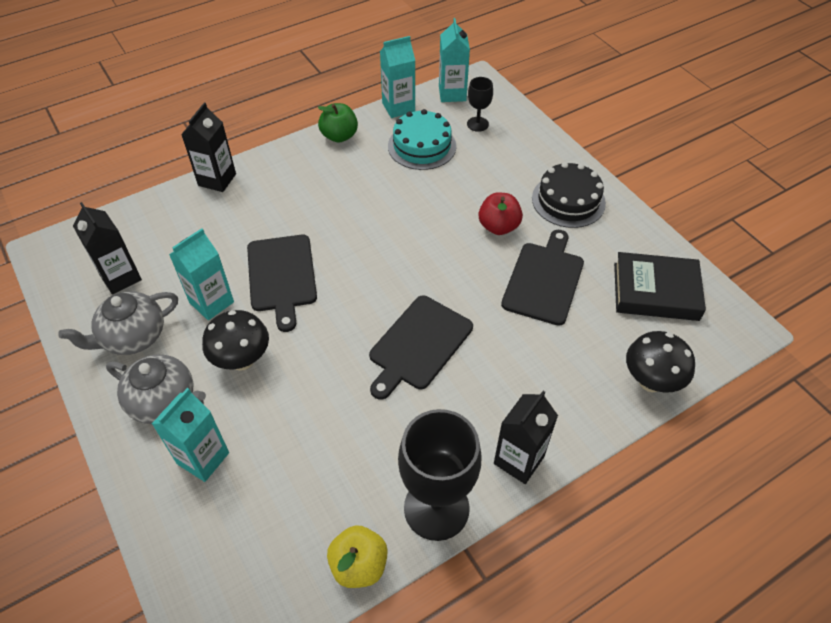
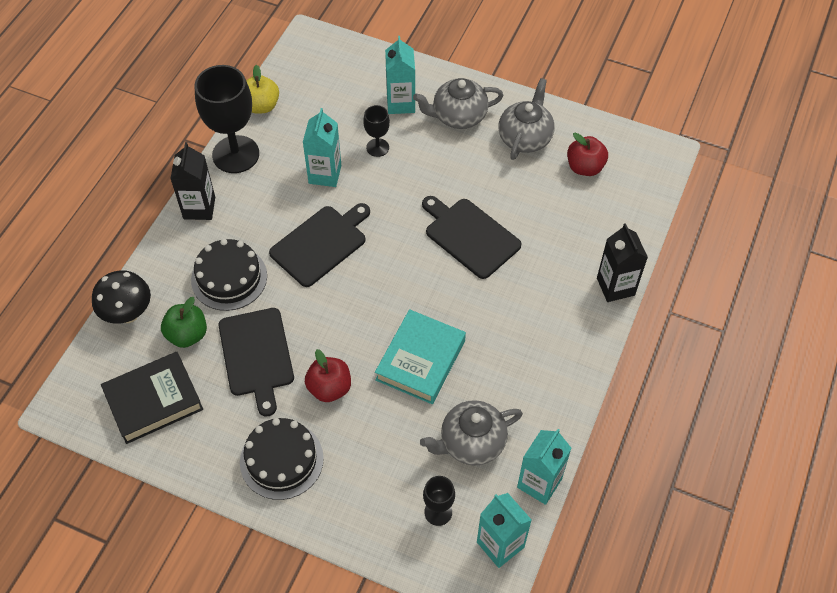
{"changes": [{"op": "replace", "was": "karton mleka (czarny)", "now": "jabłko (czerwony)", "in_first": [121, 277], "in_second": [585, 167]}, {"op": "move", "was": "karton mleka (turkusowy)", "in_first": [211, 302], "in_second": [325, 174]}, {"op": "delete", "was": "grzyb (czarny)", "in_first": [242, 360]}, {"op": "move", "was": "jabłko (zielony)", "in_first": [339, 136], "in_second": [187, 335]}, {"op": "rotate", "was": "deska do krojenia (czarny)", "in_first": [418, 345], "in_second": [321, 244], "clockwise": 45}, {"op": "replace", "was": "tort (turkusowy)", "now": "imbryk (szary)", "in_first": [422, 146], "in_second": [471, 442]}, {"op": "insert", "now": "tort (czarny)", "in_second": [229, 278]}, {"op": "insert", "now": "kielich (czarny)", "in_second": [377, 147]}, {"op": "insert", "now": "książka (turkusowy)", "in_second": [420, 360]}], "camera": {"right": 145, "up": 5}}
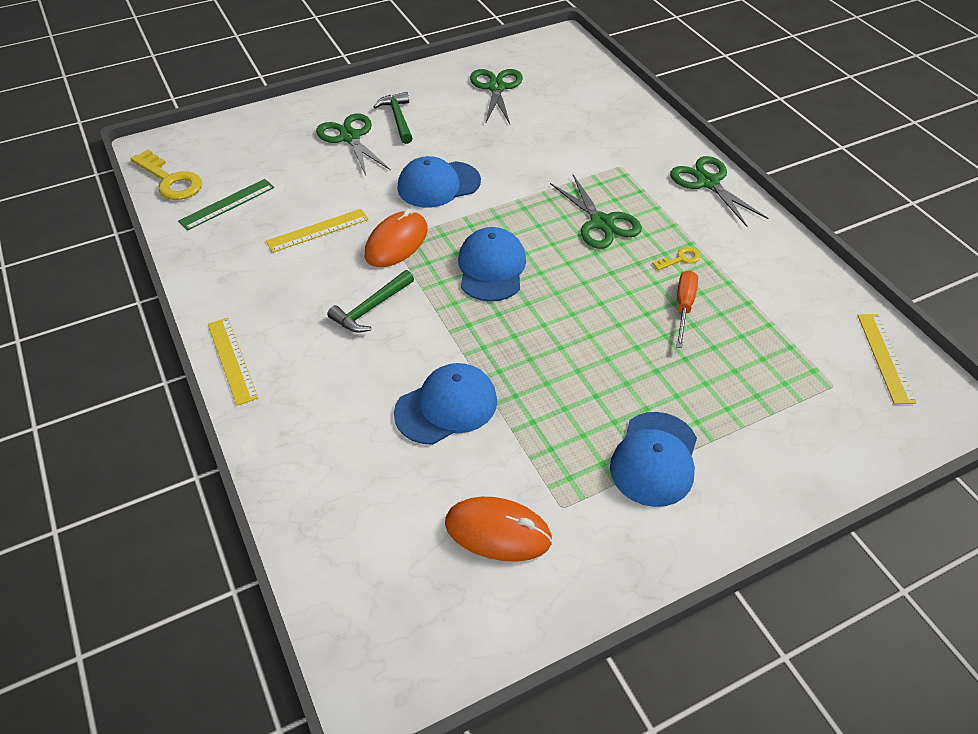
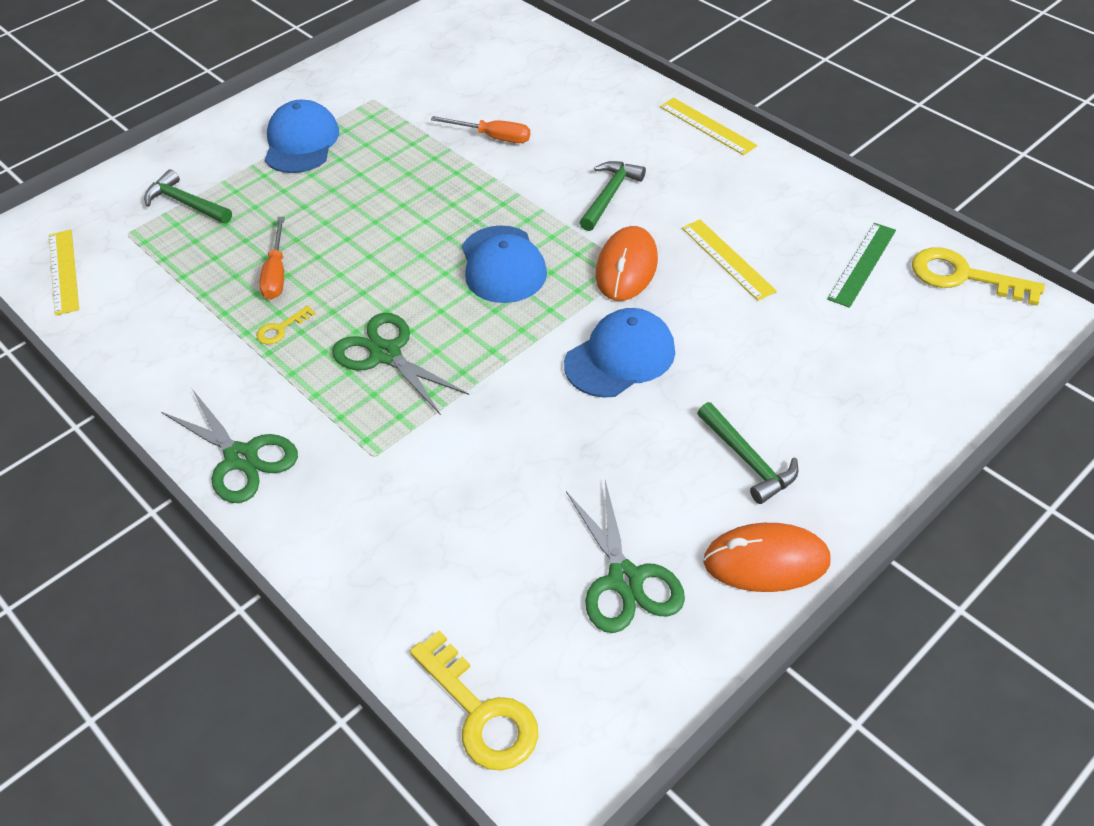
{"changes": [{"op": "rotate", "was": "linijka (żółty)", "in_first": [318, 230], "in_second": [727, 259], "clockwise": -75}, {"op": "delete", "was": "nożyczki (zielony)", "in_first": [350, 137]}, {"op": "replace", "was": "czapka (niebieski)", "now": "śrubokręt (pomarańczowy)", "in_first": [446, 406], "in_second": [492, 137]}, {"op": "move", "was": "myszka (pomarańczowy)", "in_first": [498, 531], "in_second": [766, 561]}, {"op": "insert", "now": "młotek (zielony)", "in_second": [186, 203]}, {"op": "insert", "now": "klucz (żółty)", "in_second": [480, 712]}], "camera": {"right": 165, "up": 0}}
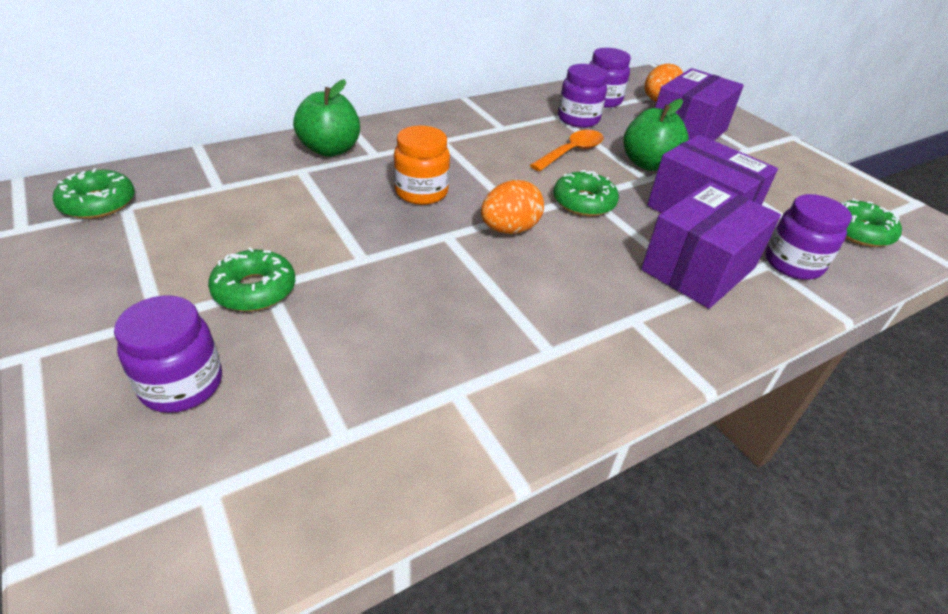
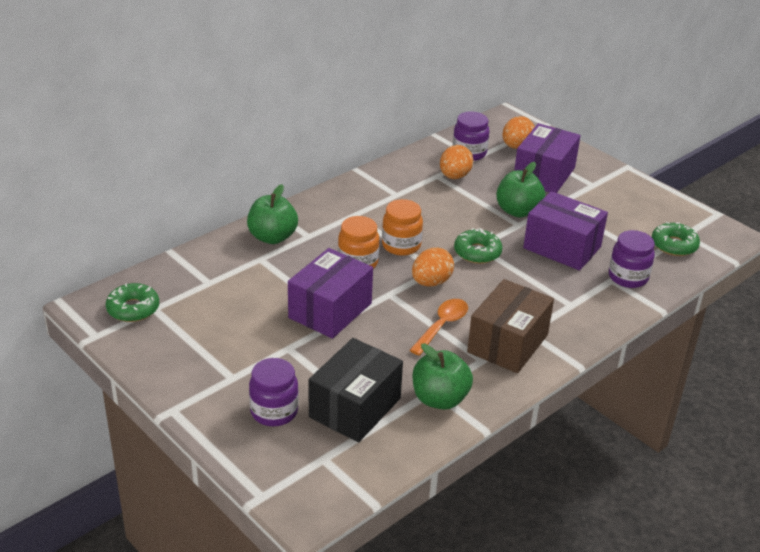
{"changes": [{"op": "delete", "was": "donut (zielony)", "in_first": [254, 289]}, {"op": "move", "was": "łyżka (pomarańczowy)", "in_first": [571, 152], "in_second": [442, 326]}, {"op": "replace", "was": "słoik (fioletowy)", "now": "jajko (pomarańczowy)", "in_first": [578, 119], "in_second": [454, 176]}, {"op": "move", "was": "pudełko (fioletowy)", "in_first": [698, 269], "in_second": [330, 310]}, {"op": "insert", "now": "pudełko (czarny)", "in_second": [355, 408]}, {"op": "insert", "now": "słoik (pomarańczowy)", "in_second": [401, 245]}, {"op": "insert", "now": "jabłko (zielony)", "in_second": [440, 399]}, {"op": "insert", "now": "pudełko (brązowy)", "in_second": [508, 343]}], "camera": {"right": -10, "up": -5}}
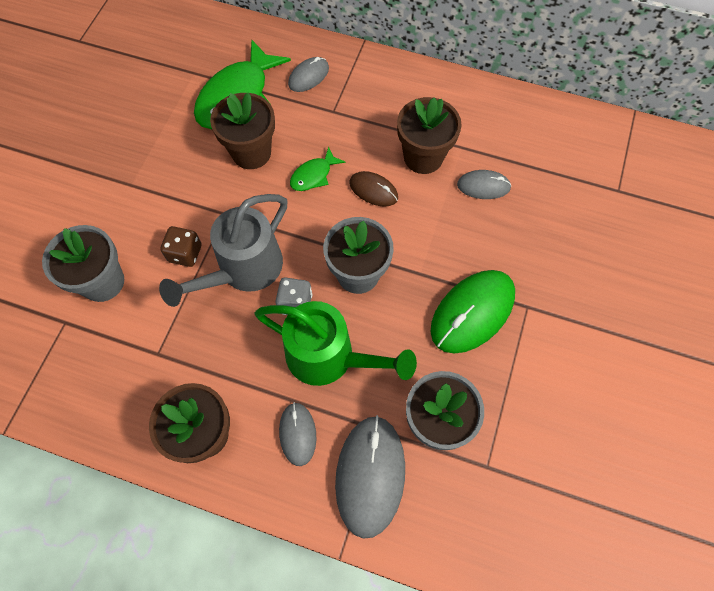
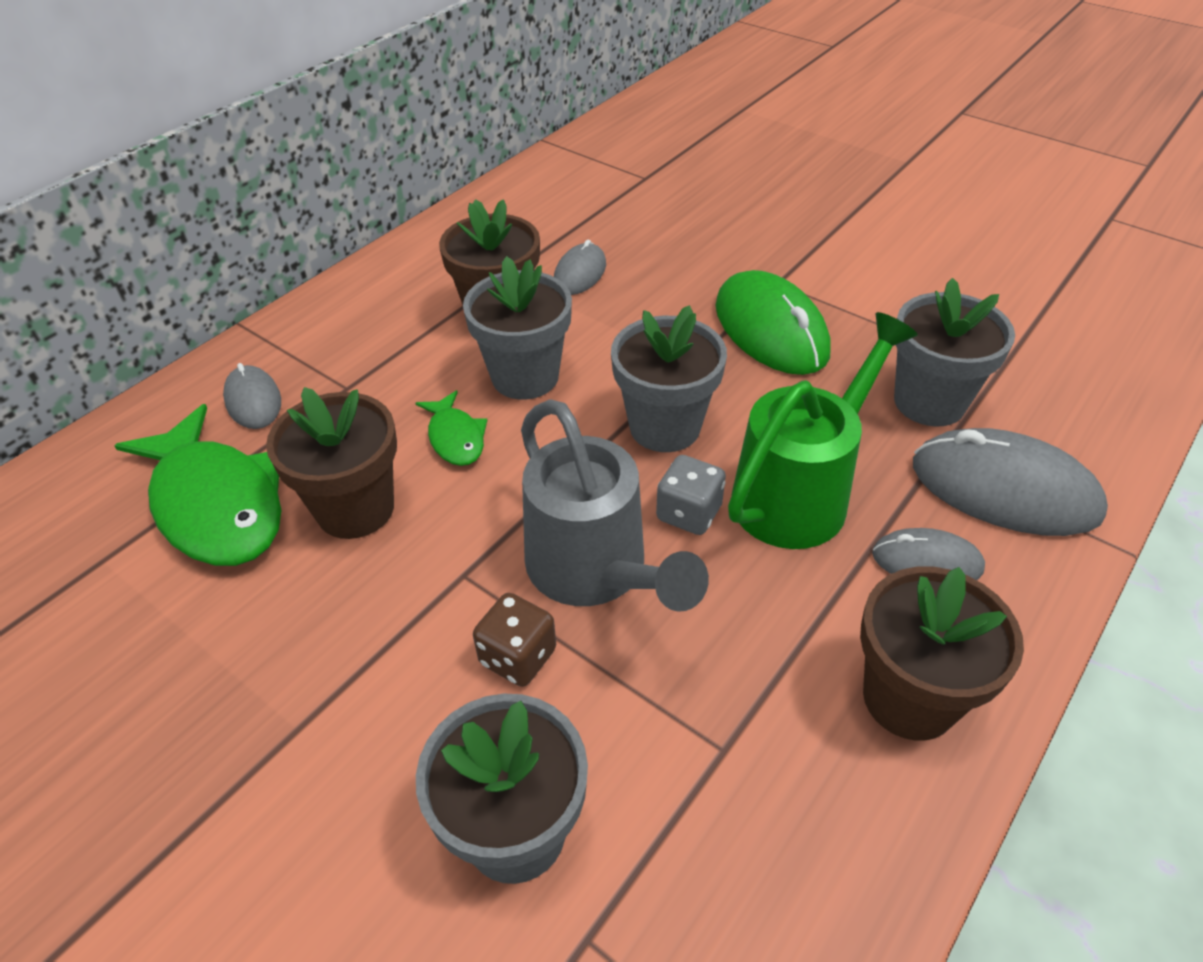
{"changes": [{"op": "replace", "was": "myszka (brązowy)", "now": "doniczka (szary)", "in_first": [373, 190], "in_second": [525, 377]}], "camera": {"right": -70, "up": -20}}
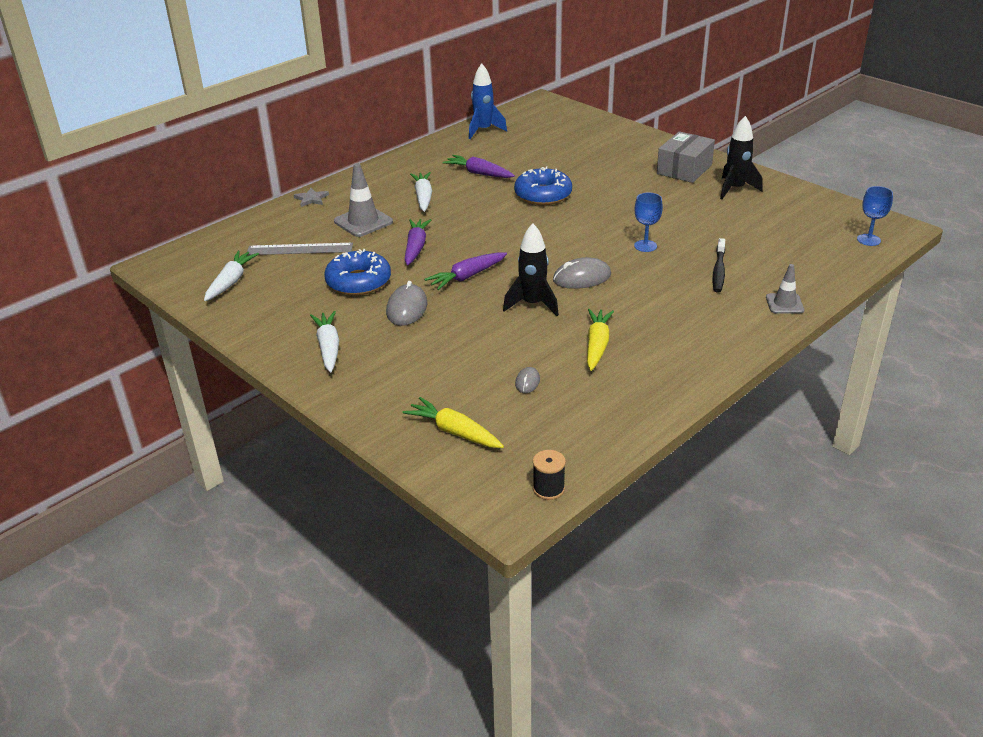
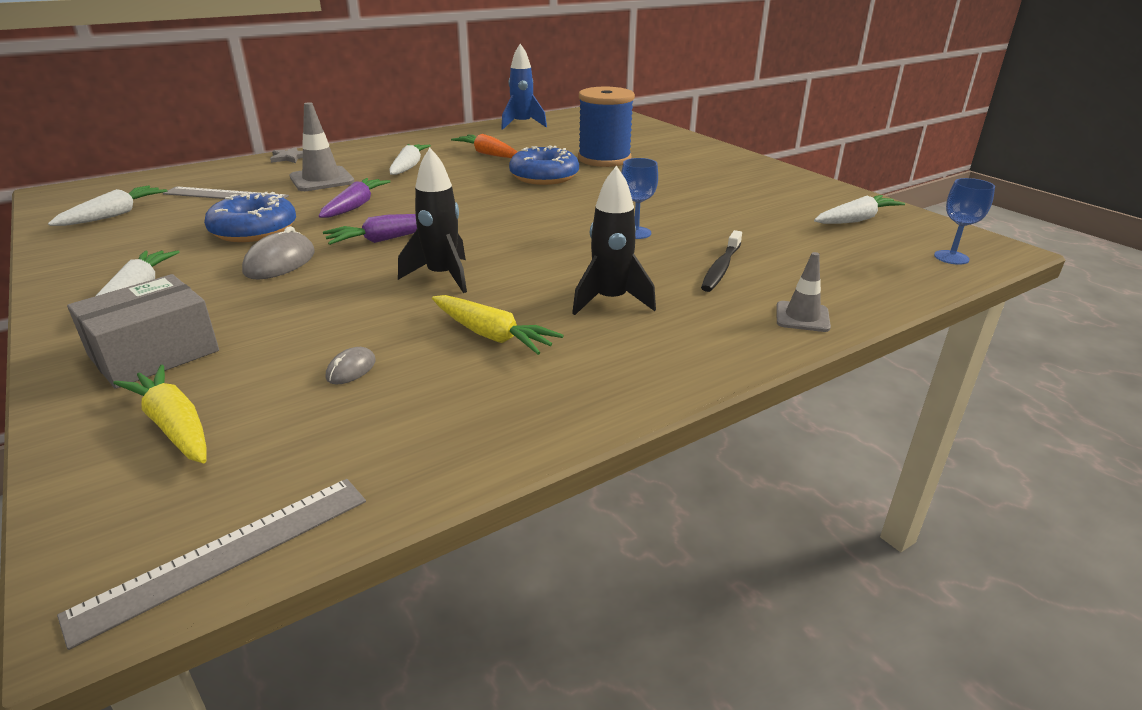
{"changes": [{"op": "recolor", "was": "marchewka (fioletowy)", "now": "marchewka (pomarańczowy)", "in_first": [479, 173], "in_second": [488, 154]}, {"op": "replace", "was": "szpulka (czarny)", "now": "linijka (szary)", "in_first": [548, 489], "in_second": [226, 554]}, {"op": "delete", "was": "myszka (szary)", "in_first": [582, 278]}, {"op": "rotate", "was": "marchewka (żółty)", "in_first": [597, 345], "in_second": [491, 335], "clockwise": 105}, {"op": "move", "was": "pudełko (szary)", "in_first": [684, 169], "in_second": [154, 353]}, {"op": "move", "was": "rakieta (czarny)", "in_first": [735, 189], "in_second": [610, 301]}, {"op": "insert", "now": "szpulka (niebieski)", "in_second": [604, 159]}, {"op": "insert", "now": "marchewka (biały)", "in_second": [855, 220]}], "camera": {"right": 10, "up": -5}}
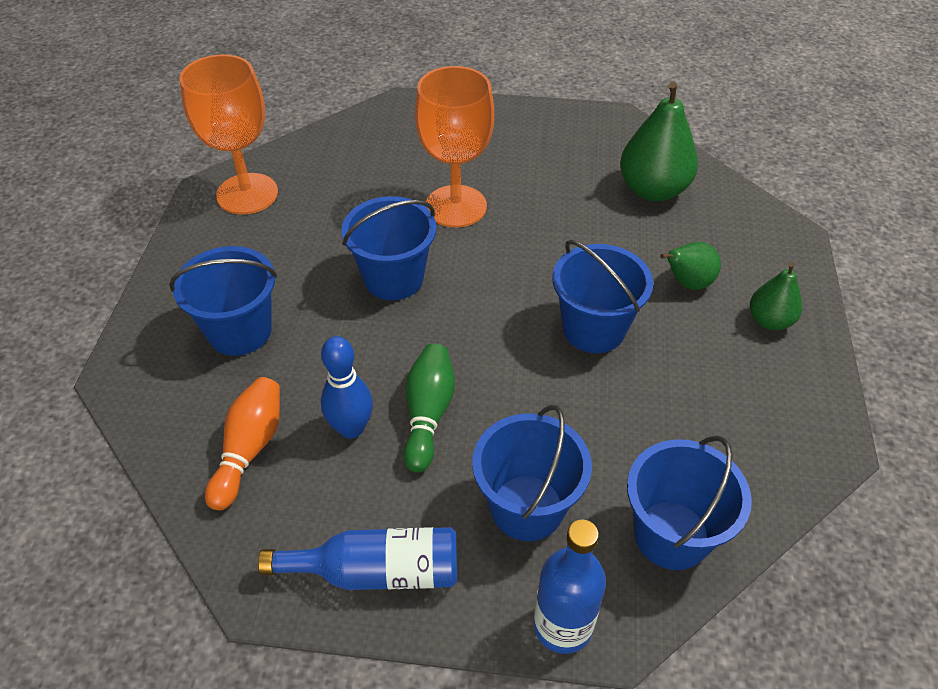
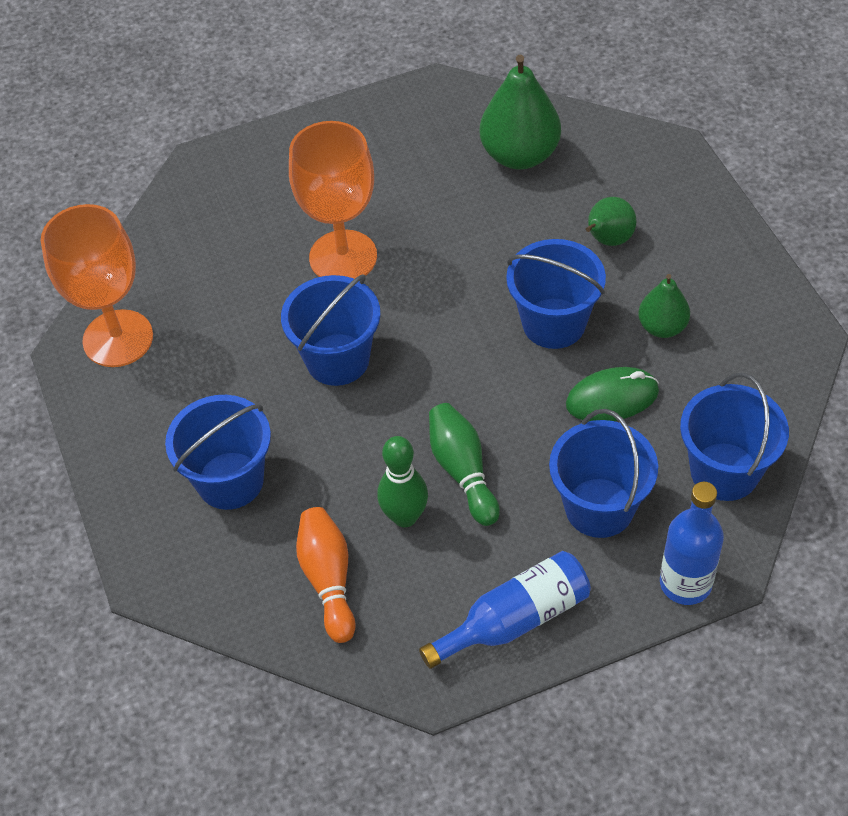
{"changes": [{"op": "recolor", "was": "kręgiel (niebieski)", "now": "kręgiel (zielony)", "in_first": [351, 428], "in_second": [405, 517]}, {"op": "move", "was": "gruszka (zielony)", "in_first": [769, 321], "in_second": [662, 327]}, {"op": "insert", "now": "myszka (zielony)", "in_second": [612, 398]}], "camera": {"right": -25, "up": 5}}
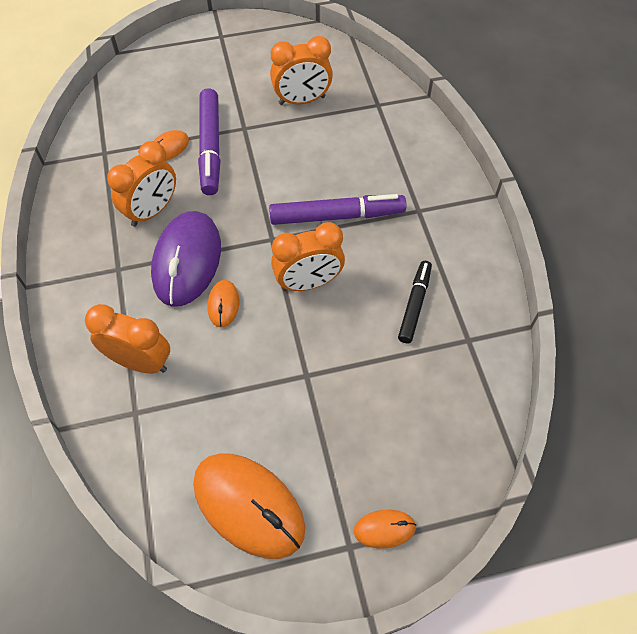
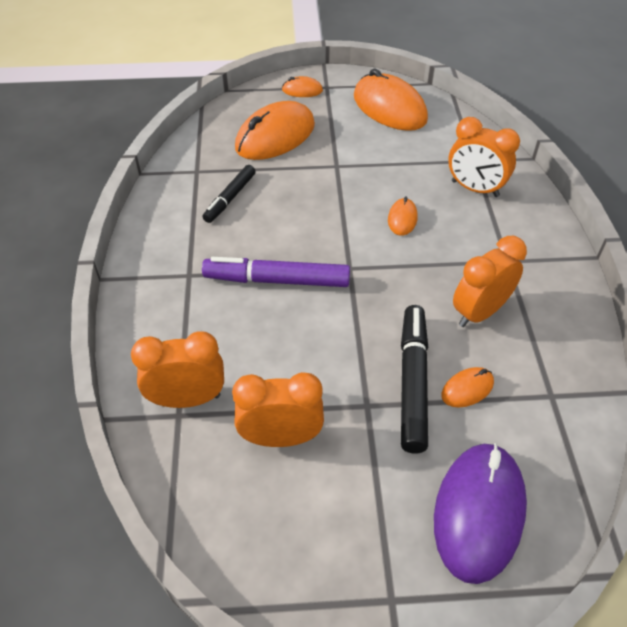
{"changes": [{"op": "move", "was": "myszka (fioletowy)", "in_first": [187, 261], "in_second": [479, 512]}, {"op": "recolor", "was": "flamaster (fioletowy)", "now": "flamaster (czarny)", "in_first": [210, 147], "in_second": [413, 382]}, {"op": "move", "was": "budzik (pomarańczowy)", "in_first": [308, 283], "in_second": [187, 399]}, {"op": "insert", "now": "myszka (pomarańczowy)", "in_second": [275, 136]}], "camera": {"right": -170, "up": -10}}
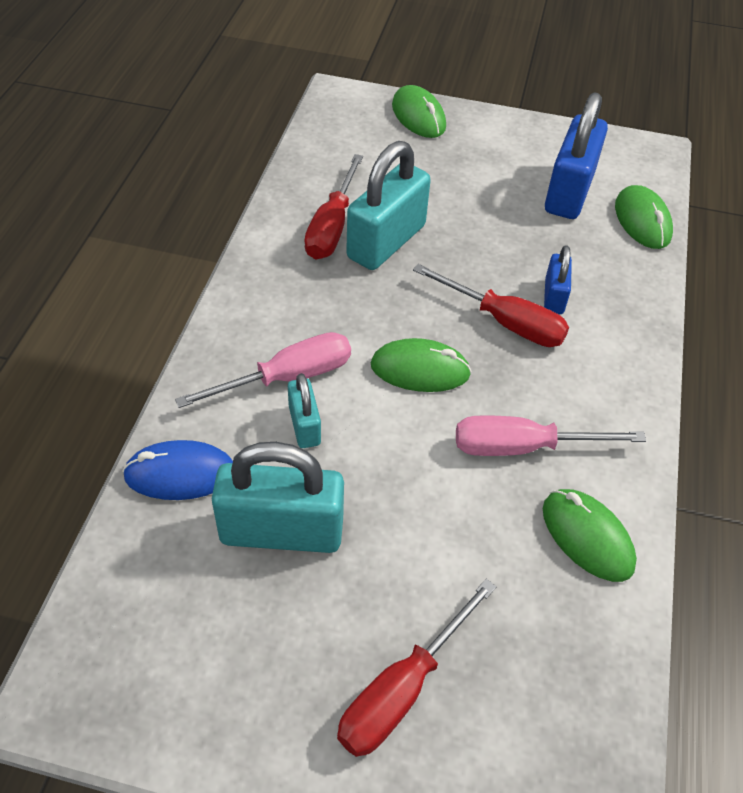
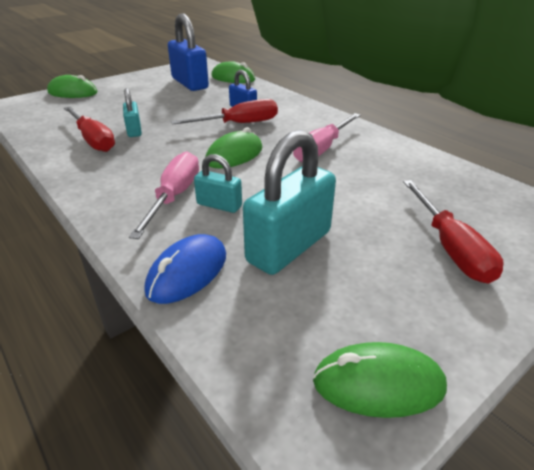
{"changes": [{"op": "resize", "was": "kłódka (turkusowy)", "in_first": [386, 242], "in_second": [134, 130], "ratio": 0.52}, {"op": "move", "was": "myszka (zielony)", "in_first": [587, 537], "in_second": [378, 384]}], "camera": {"right": -50, "up": -15}}
